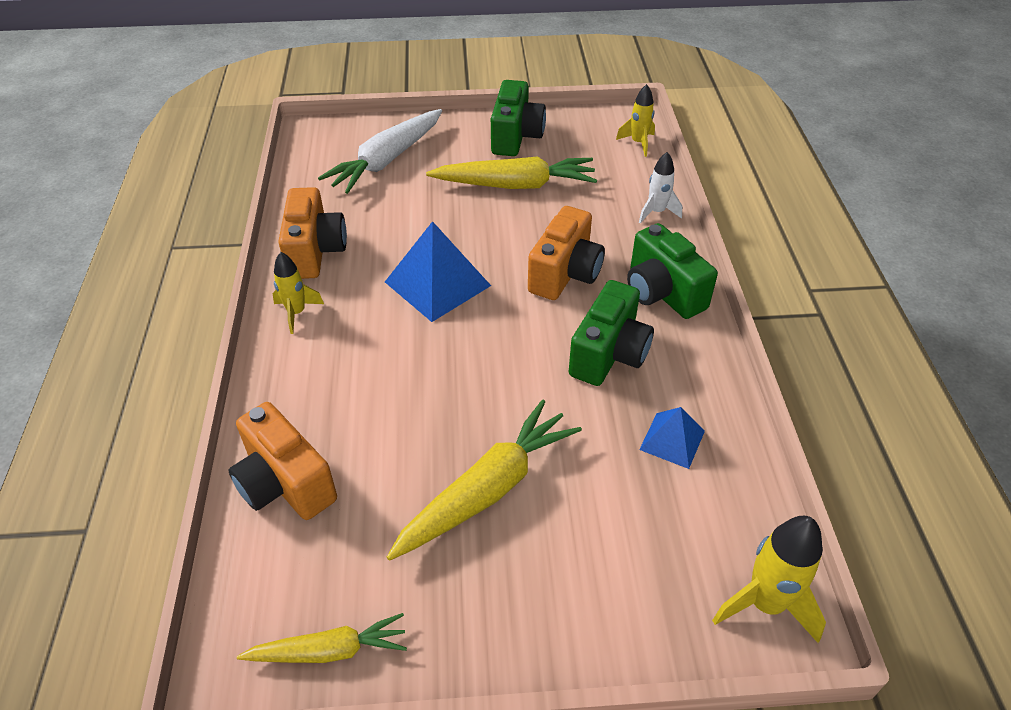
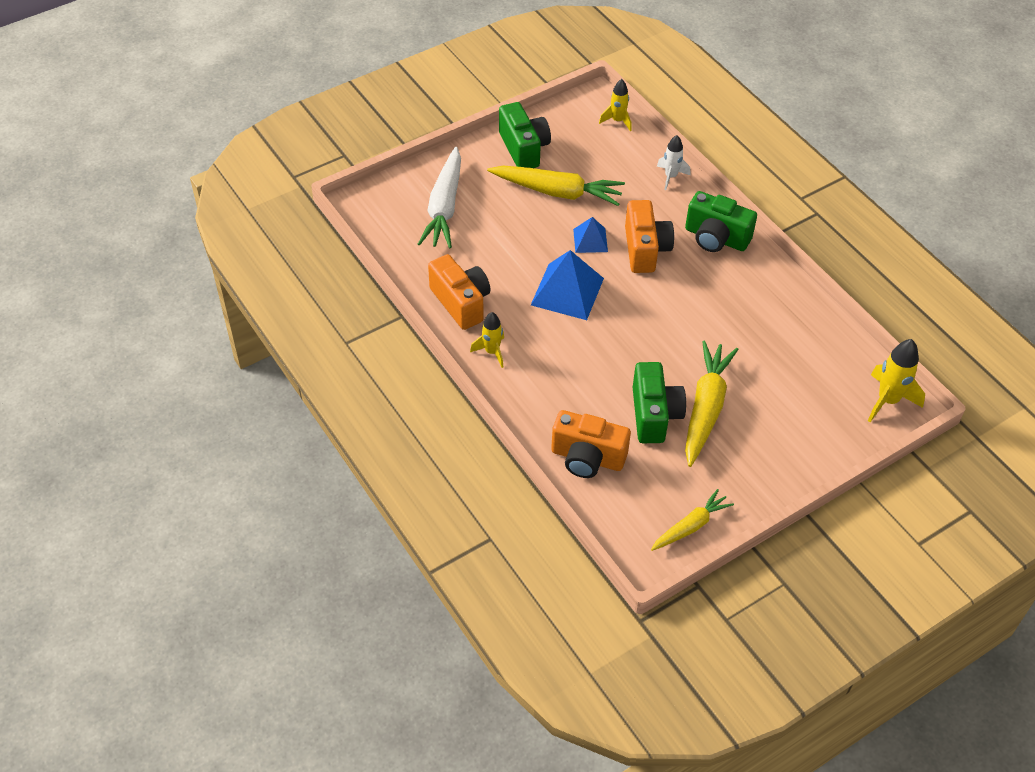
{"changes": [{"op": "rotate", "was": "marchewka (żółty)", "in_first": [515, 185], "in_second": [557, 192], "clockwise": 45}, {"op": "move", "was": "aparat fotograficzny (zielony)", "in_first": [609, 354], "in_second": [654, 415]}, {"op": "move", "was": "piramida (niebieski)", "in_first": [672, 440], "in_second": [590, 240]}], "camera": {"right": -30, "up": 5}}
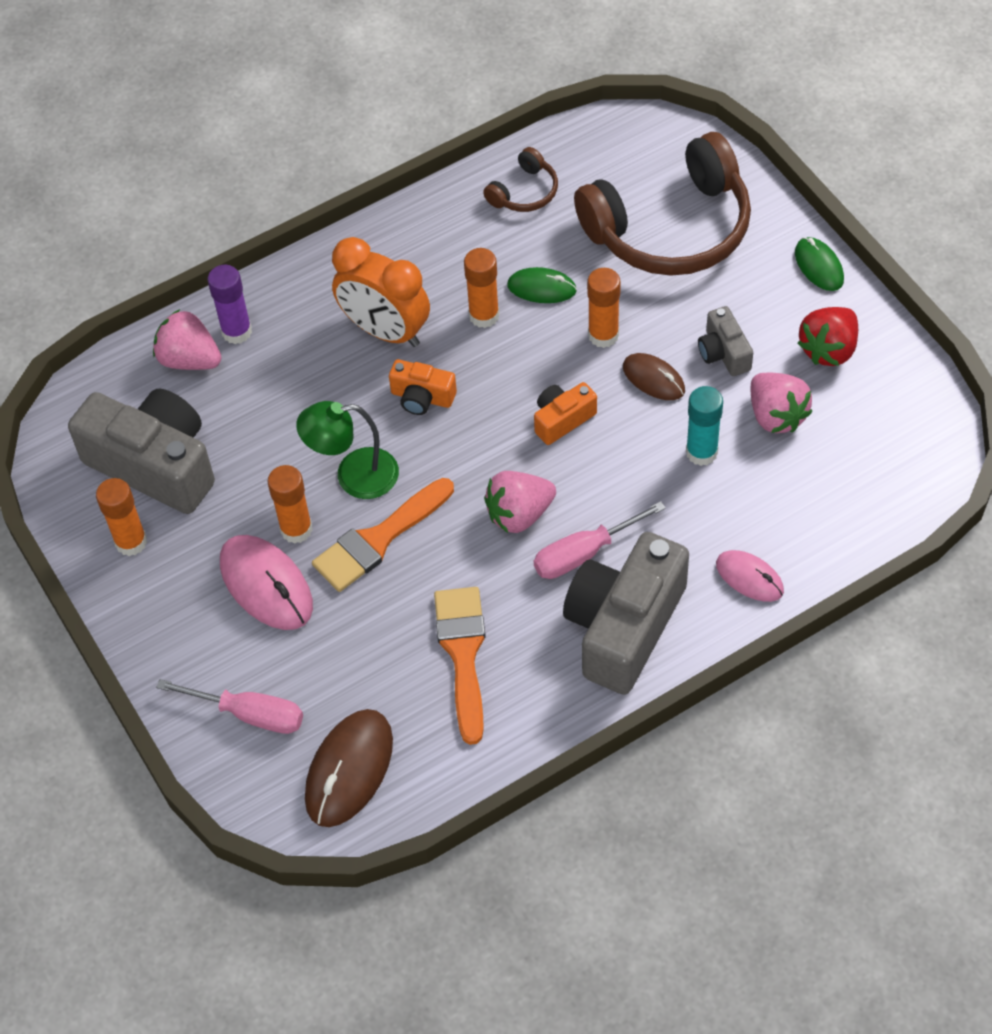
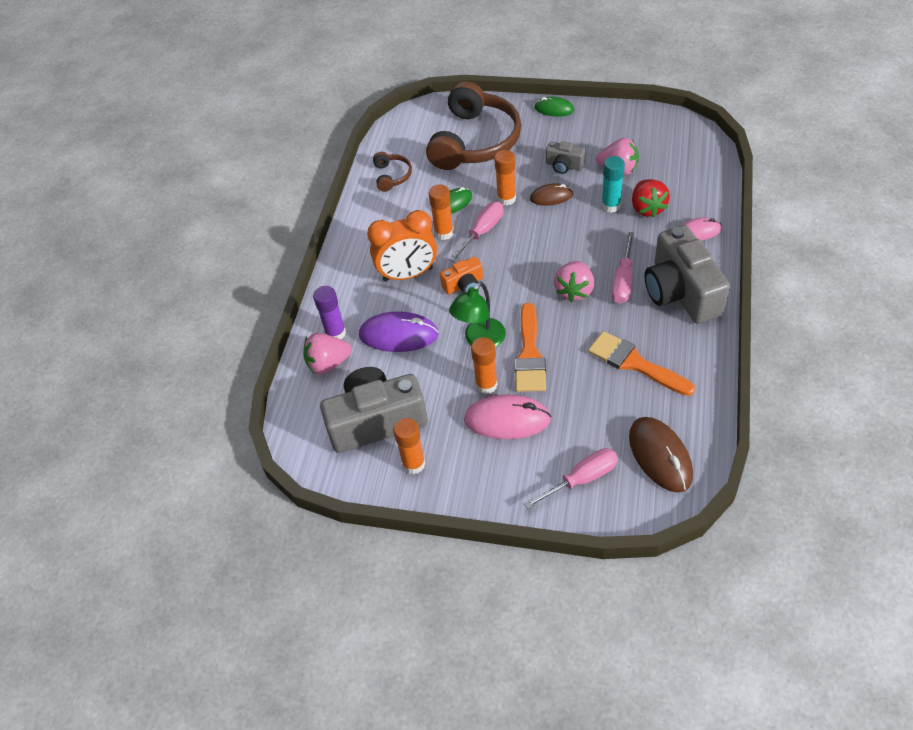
{"changes": [{"op": "delete", "was": "aparat fotograficzny (pomarańczowy)", "in_first": [562, 419]}, {"op": "move", "was": "truskawka (czerwony)", "in_first": [829, 349], "in_second": [647, 208]}, {"op": "insert", "now": "myszka (fioletowy)", "in_second": [398, 335]}, {"op": "insert", "now": "śrubokręt (różowy)", "in_second": [482, 232]}], "camera": {"right": -45, "up": -5}}
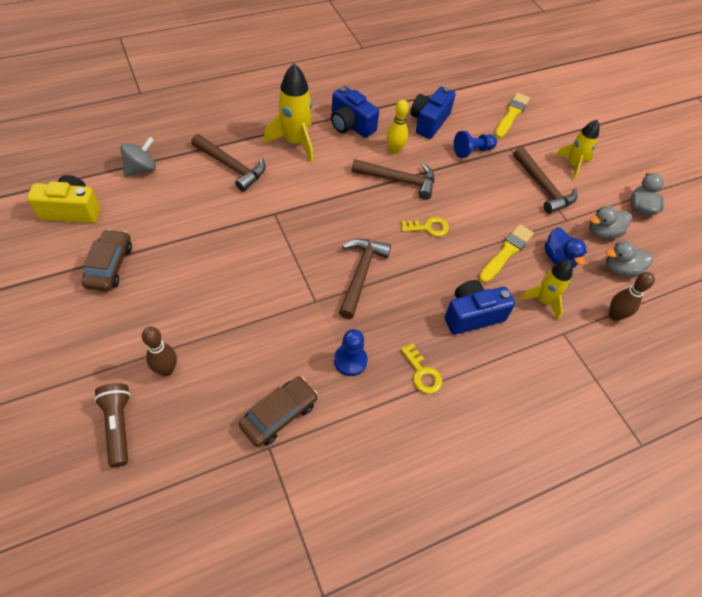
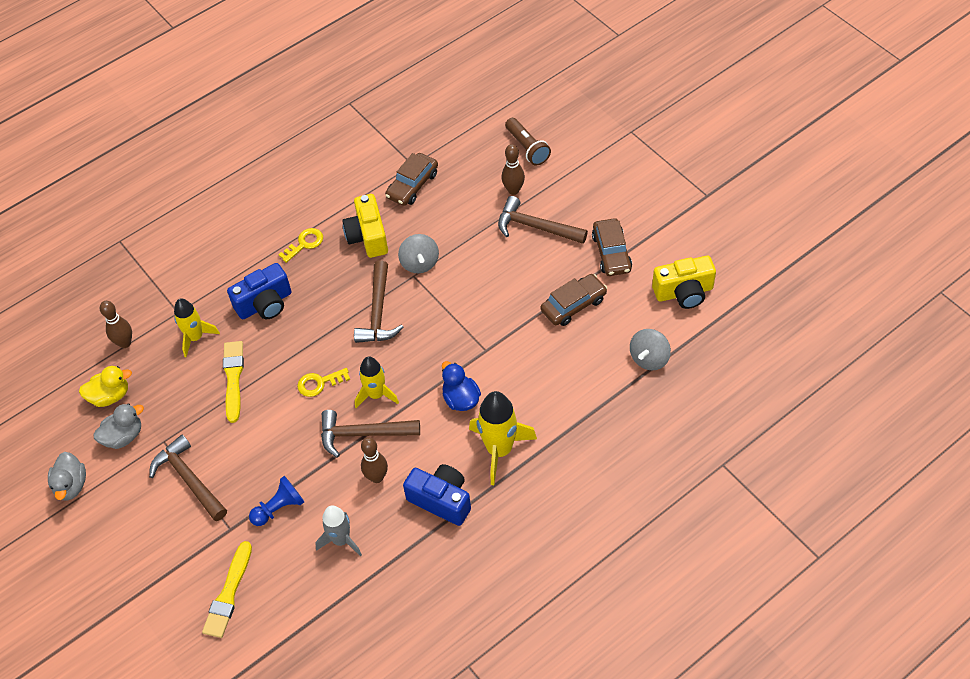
{"changes": [{"op": "move", "was": "młotek (brązowy)", "in_first": [231, 167], "in_second": [536, 227]}, {"op": "replace", "was": "pionek (niebieski)", "now": "aparat fotograficzny (żółty)", "in_first": [350, 360], "in_second": [368, 236]}, {"op": "recolor", "was": "kręgiel (żółty)", "now": "kręgiel (brązowy)", "in_first": [394, 150], "in_second": [377, 477]}, {"op": "rotate", "was": "klucz (żółty)", "in_first": [422, 373], "in_second": [304, 244], "clockwise": 90}, {"op": "replace", "was": "aparat fotograficzny (niebieski)", "now": "rakieta (szary)", "in_first": [429, 122], "in_second": [341, 540]}, {"op": "rotate", "was": "pędzel (żółty)", "in_first": [506, 253], "in_second": [233, 378], "clockwise": 150}, {"op": "move", "was": "kaczka (niebieski)", "in_first": [558, 259], "in_second": [461, 399]}, {"op": "move", "was": "rakieta (żółty)", "in_first": [573, 165], "in_second": [376, 395]}, {"op": "recolor", "was": "kaczka (szary)", "now": "kaczka (żółty)", "in_first": [620, 269], "in_second": [110, 396]}, {"op": "insert", "now": "bączek (szary)", "in_second": [419, 263]}, {"op": "insert", "now": "samochód (brązowy)", "in_second": [573, 305]}], "camera": {"right": 175, "up": 0}}
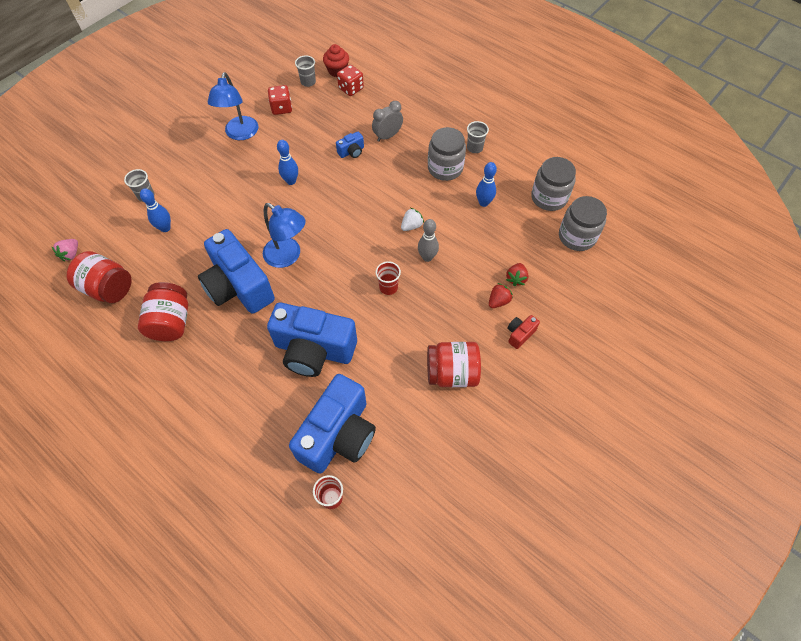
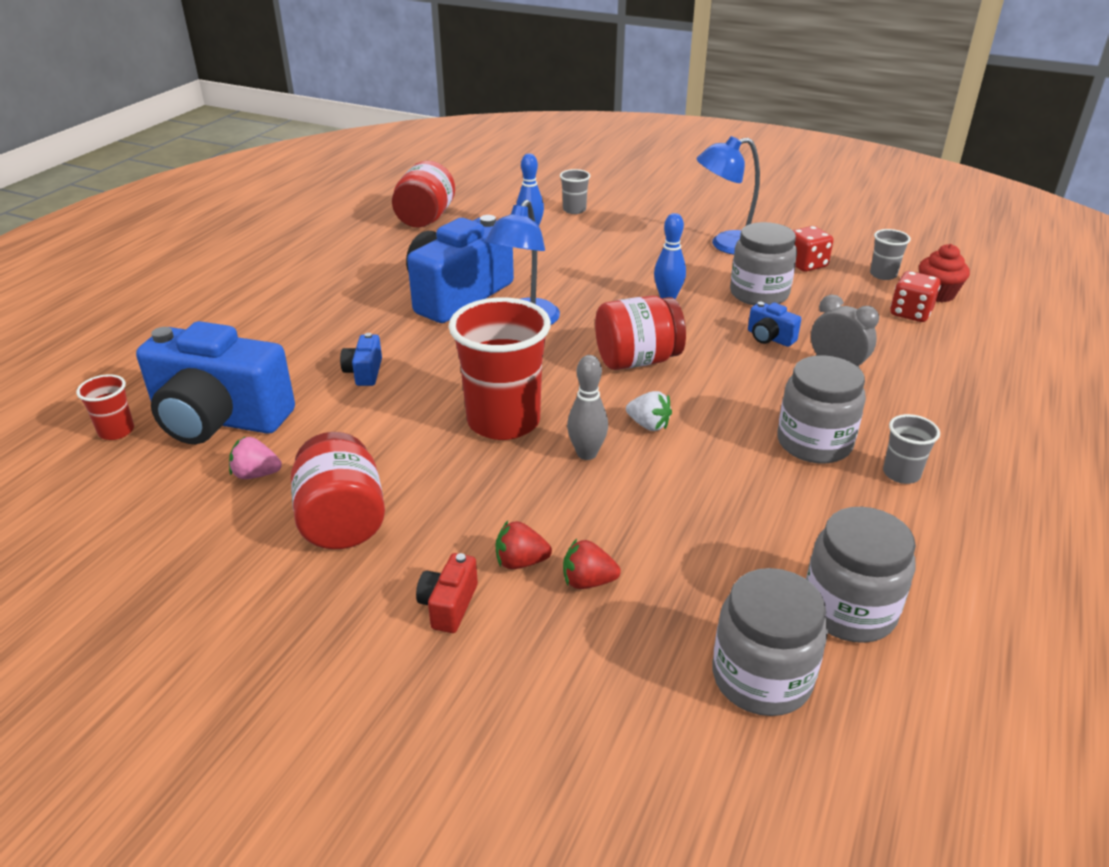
{"changes": [{"op": "move", "was": "truskawka (różowy)", "in_first": [71, 254], "in_second": [256, 474]}, {"op": "move", "was": "słoik (czerwony)", "in_first": [171, 322], "in_second": [637, 360]}, {"op": "resize", "was": "aparat fotograficzny (niebieski)", "in_first": [314, 350], "in_second": [364, 372], "ratio": 0.41}, {"op": "resize", "was": "szklanka (czerwony)", "in_first": [388, 287], "in_second": [503, 421], "ratio": 2.16}, {"op": "delete", "was": "kręgiel (niebieski)", "in_first": [483, 203]}, {"op": "rotate", "was": "truskawka (czerwony)", "in_first": [498, 301], "in_second": [521, 562], "clockwise": 150}, {"op": "rotate", "was": "aparat fotograficzny (czerwony)", "in_first": [520, 334], "in_second": [448, 605], "clockwise": -105}, {"op": "insert", "now": "słoik (szary)", "in_second": [759, 294]}], "camera": {"right": 75, "up": -25}}
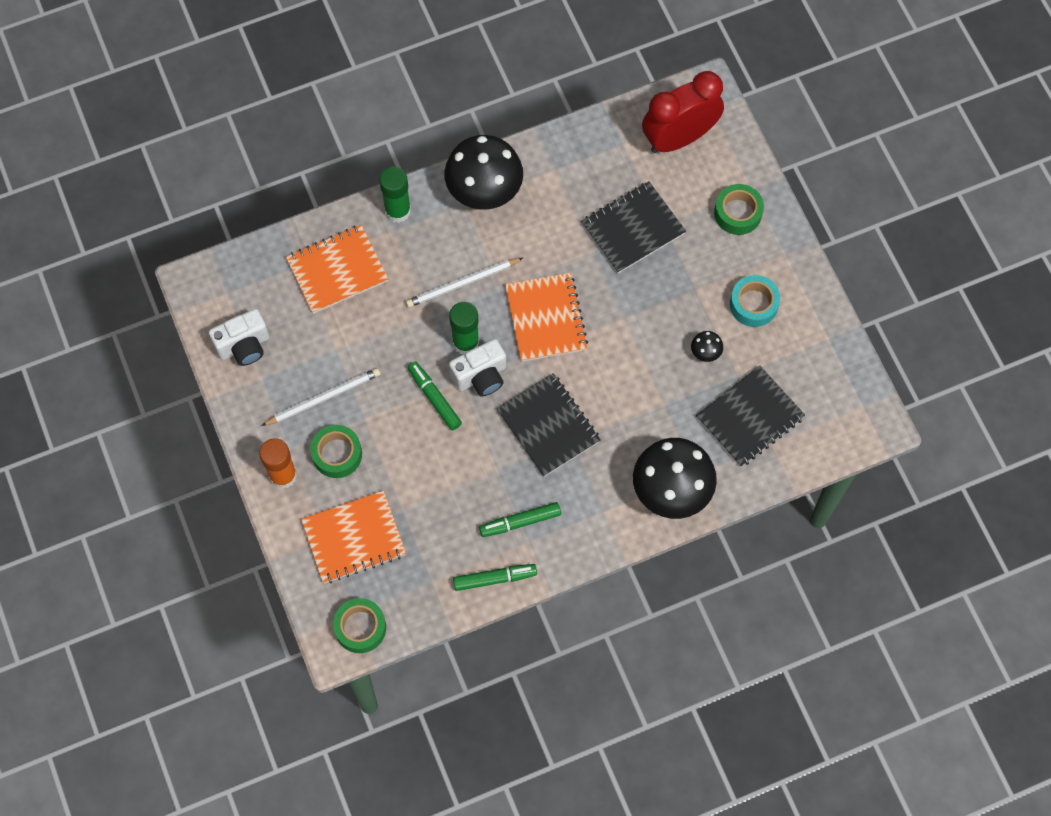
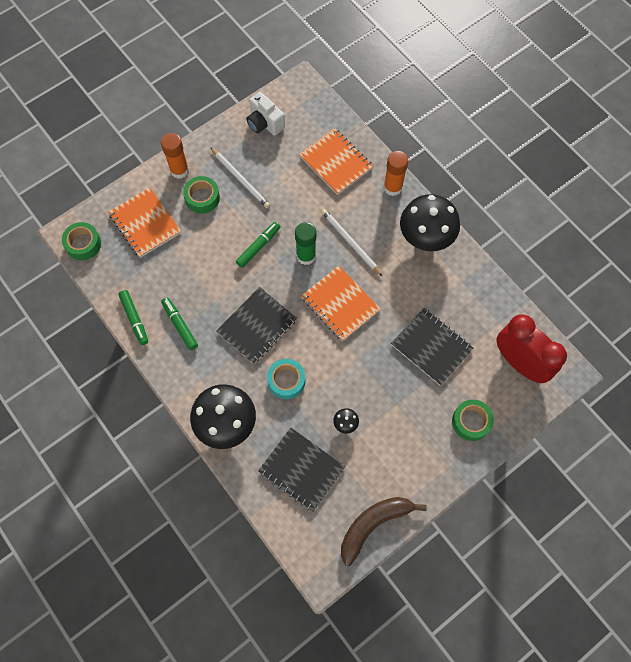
{"changes": [{"op": "recolor", "was": "klej w sztyfcie (zielony)", "now": "klej w sztyfcie (pomarańczowy)", "in_first": [398, 211], "in_second": [392, 187]}, {"op": "delete", "was": "aparat fotograficzny (biały)", "in_first": [481, 376]}, {"op": "rotate", "was": "zeszyt (pomarańczowy)", "in_first": [546, 318], "in_second": [340, 304], "clockwise": 75}, {"op": "move", "was": "taśma klejąca (turkusowy)", "in_first": [753, 304], "in_second": [286, 381]}, {"op": "insert", "now": "banan (brązowy)", "in_second": [373, 525]}], "camera": {"right": 75, "up": 0}}
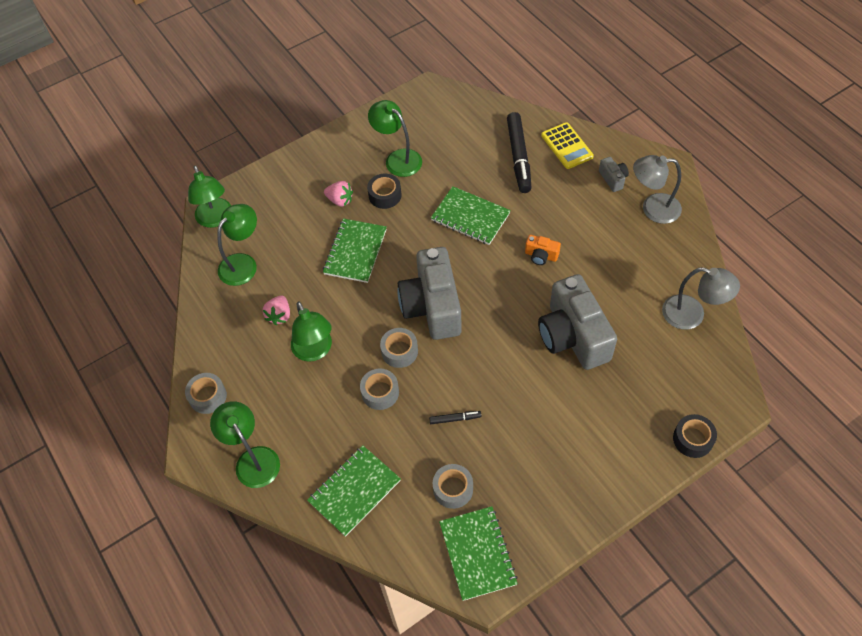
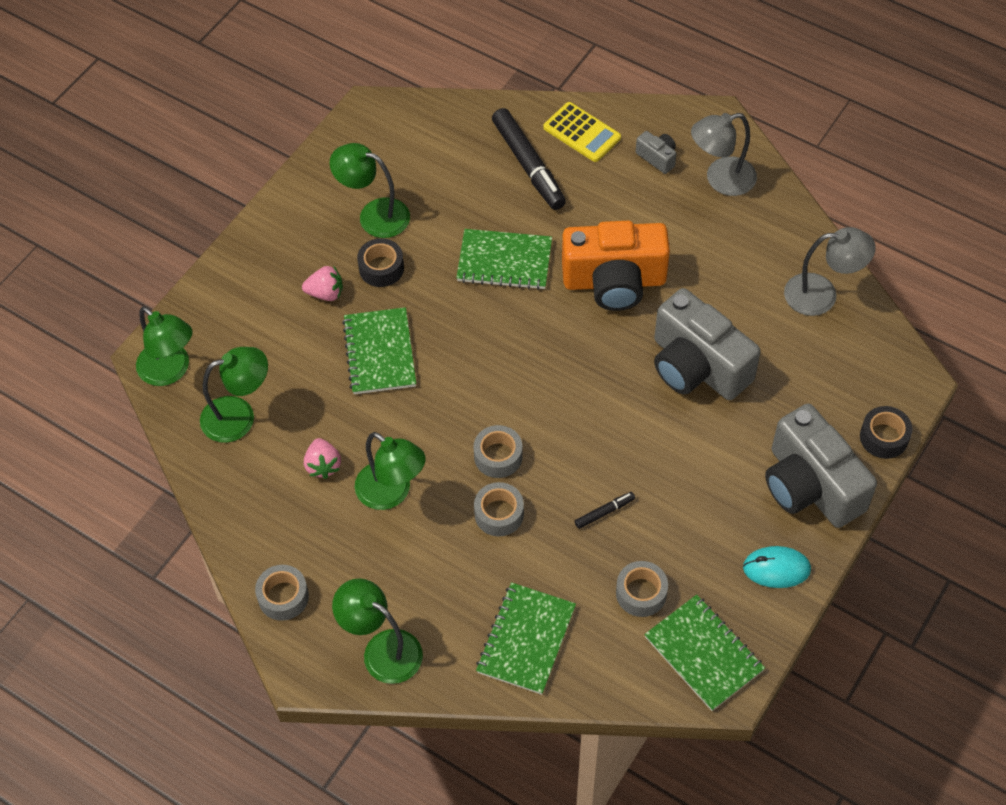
{"changes": [{"op": "rotate", "was": "lampka (zielony)", "in_first": [243, 263], "in_second": [239, 416], "clockwise": 60}, {"op": "move", "was": "aparat fotograficzny (szary)", "in_first": [432, 306], "in_second": [810, 486]}, {"op": "resize", "was": "aparat fotograficzny (pomarańczowy)", "in_first": [541, 256], "in_second": [614, 281], "ratio": 2.36}, {"op": "insert", "now": "myszka (turkusowy)", "in_second": [776, 568]}], "camera": {"right": -25, "up": 0}}
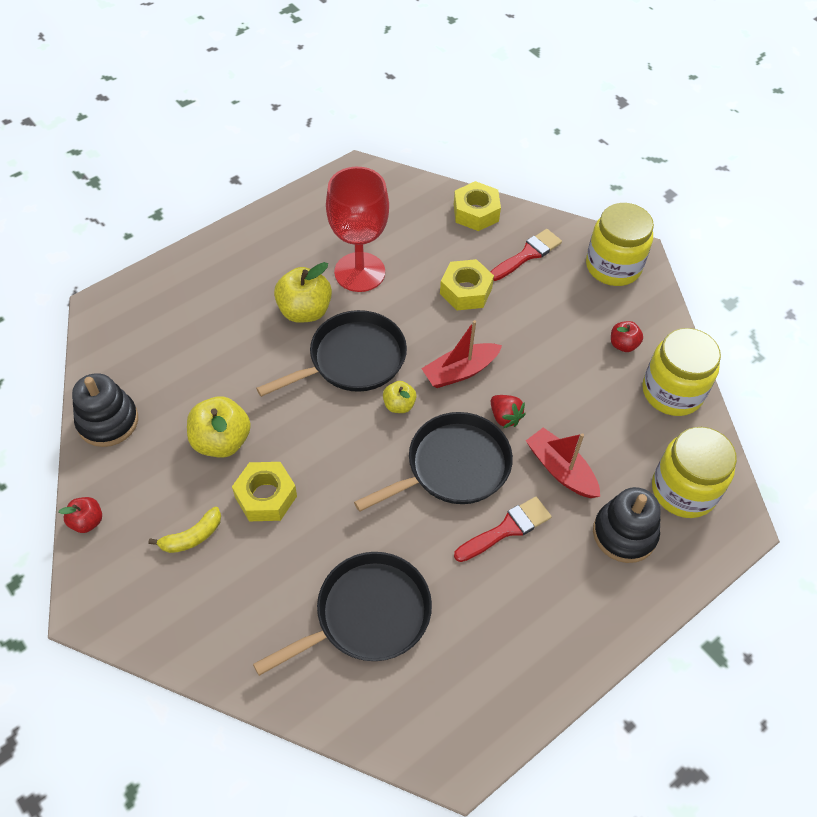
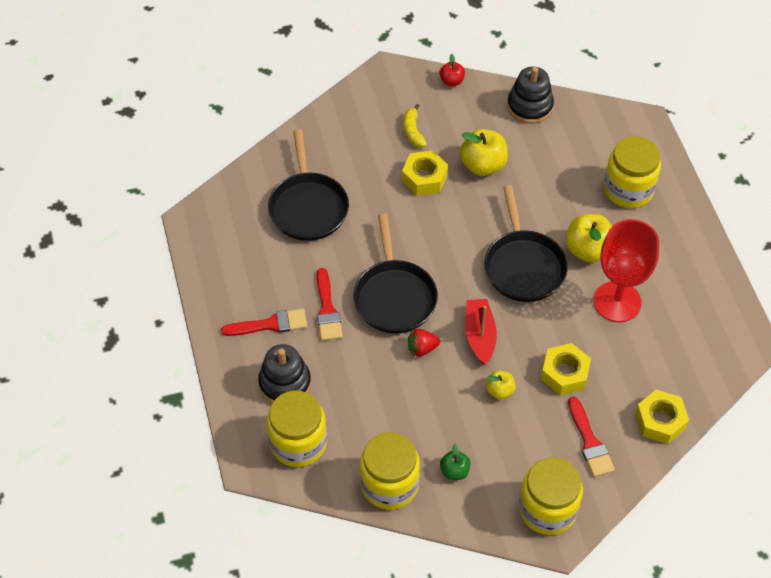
{"changes": [{"op": "move", "was": "jabłko (żółty)", "in_first": [399, 405], "in_second": [499, 390]}, {"op": "delete", "was": "łódka (czerwony)", "in_first": [560, 470]}, {"op": "recolor", "was": "jabłko (czerwony)", "now": "jabłko (zielony)", "in_first": [623, 344], "in_second": [454, 471]}, {"op": "insert", "now": "pędzel (czerwony)", "in_second": [270, 324]}, {"op": "insert", "now": "słoik (żółty)", "in_second": [628, 189]}], "camera": {"right": 115, "up": 0}}
